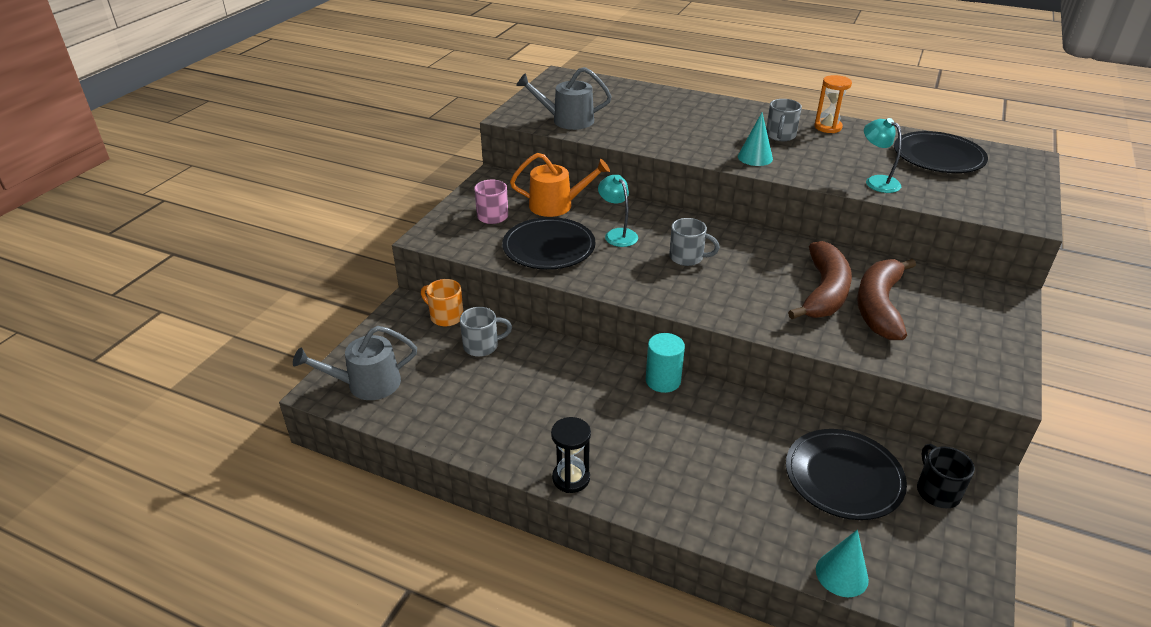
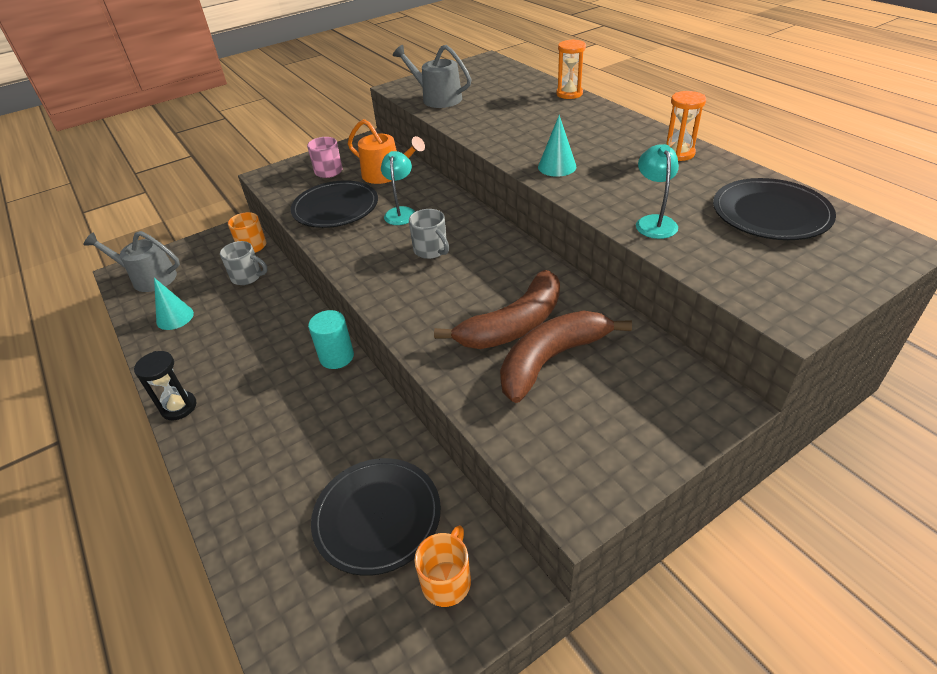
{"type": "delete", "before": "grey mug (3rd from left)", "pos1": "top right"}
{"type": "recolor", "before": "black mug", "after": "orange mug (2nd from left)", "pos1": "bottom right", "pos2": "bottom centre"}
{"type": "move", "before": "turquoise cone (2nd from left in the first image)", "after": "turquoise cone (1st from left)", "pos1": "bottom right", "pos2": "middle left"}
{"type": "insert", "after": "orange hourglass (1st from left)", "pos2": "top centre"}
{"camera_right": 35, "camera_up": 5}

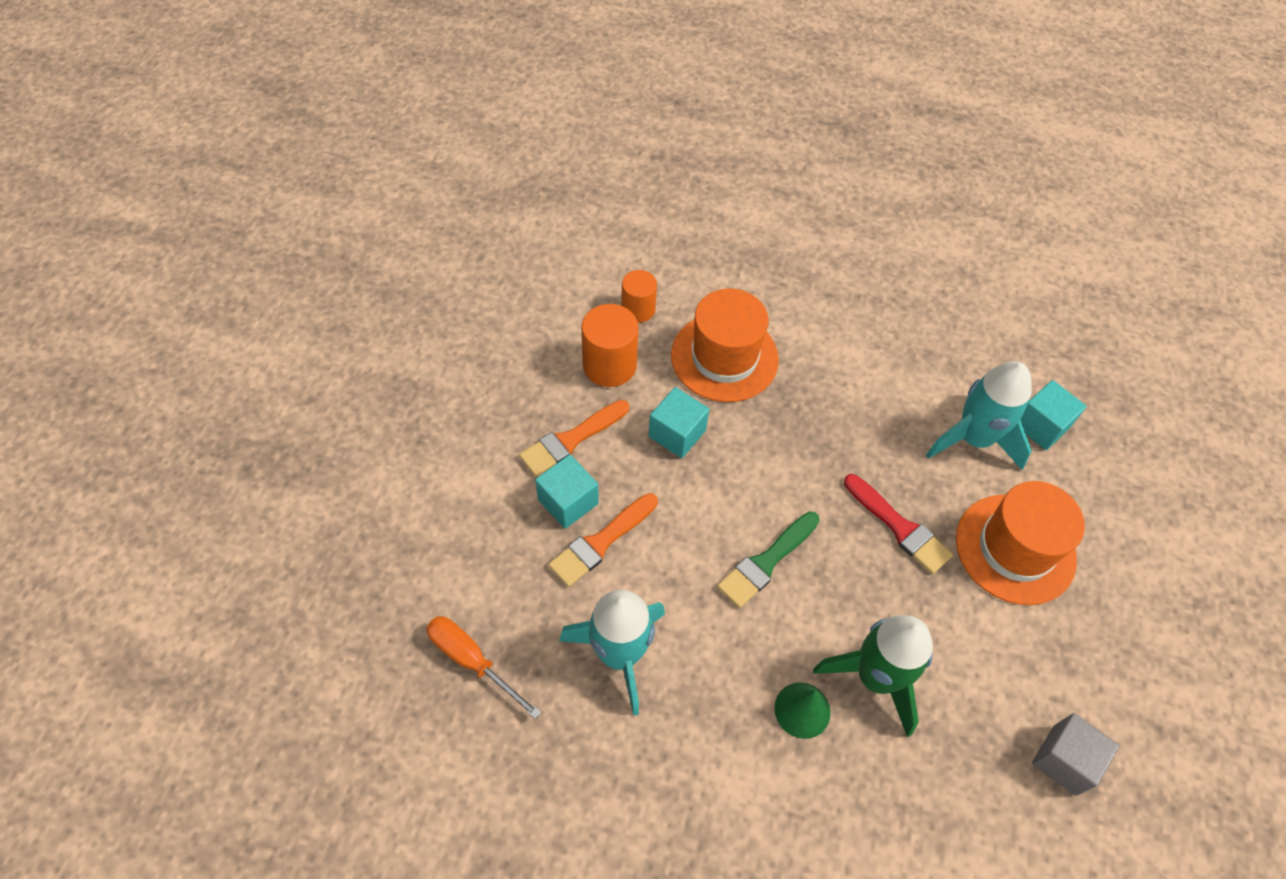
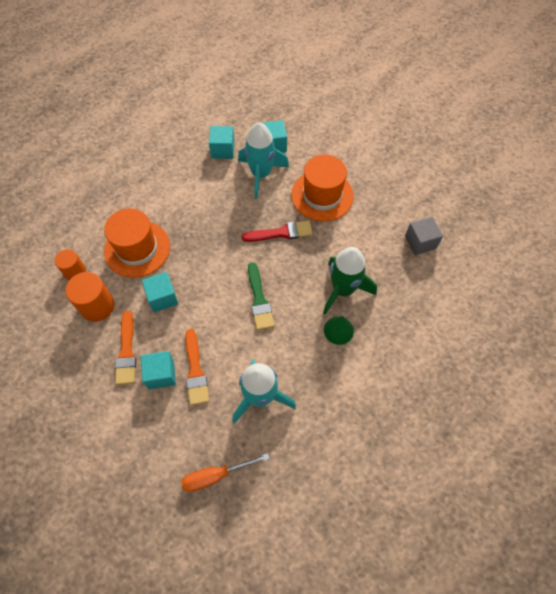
{"type": "insert", "after": "turquoise cube (3rd from left)", "pos2": "top centre"}
{"camera_right": -55, "camera_up": 5}

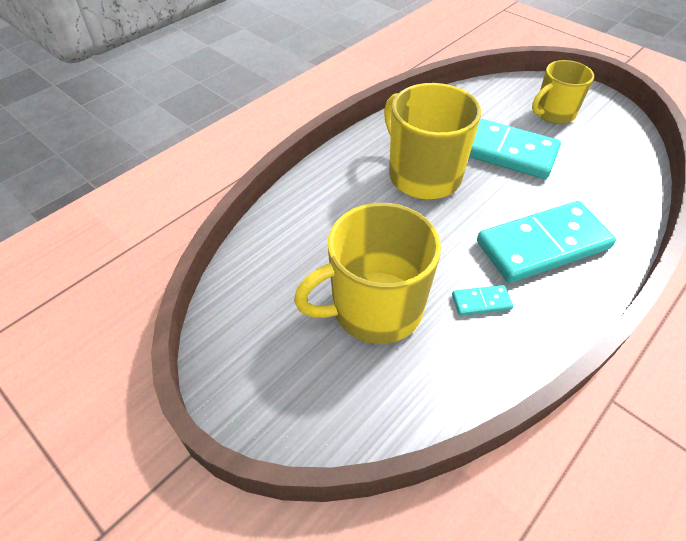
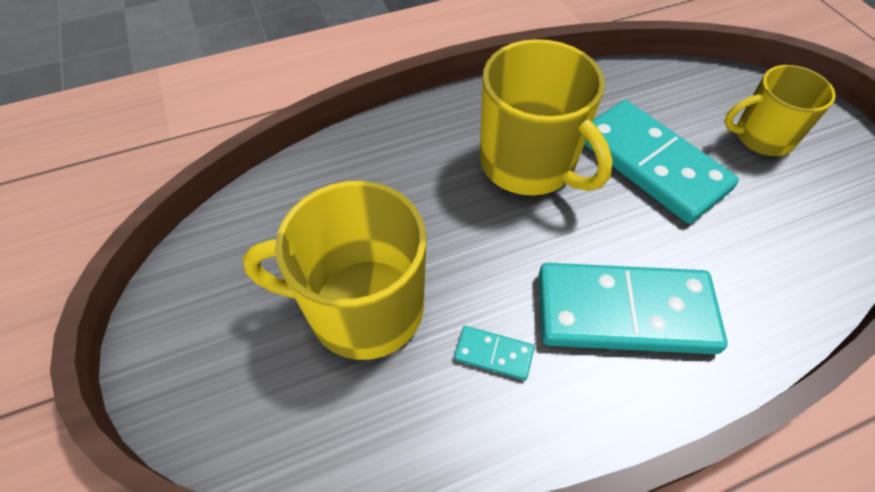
{"type": "rotate", "before": "yellow mug (2nd from left)", "pos1": "top centre", "pos2": "top centre", "turn": 150}
{"camera_right": 25, "camera_up": 5}

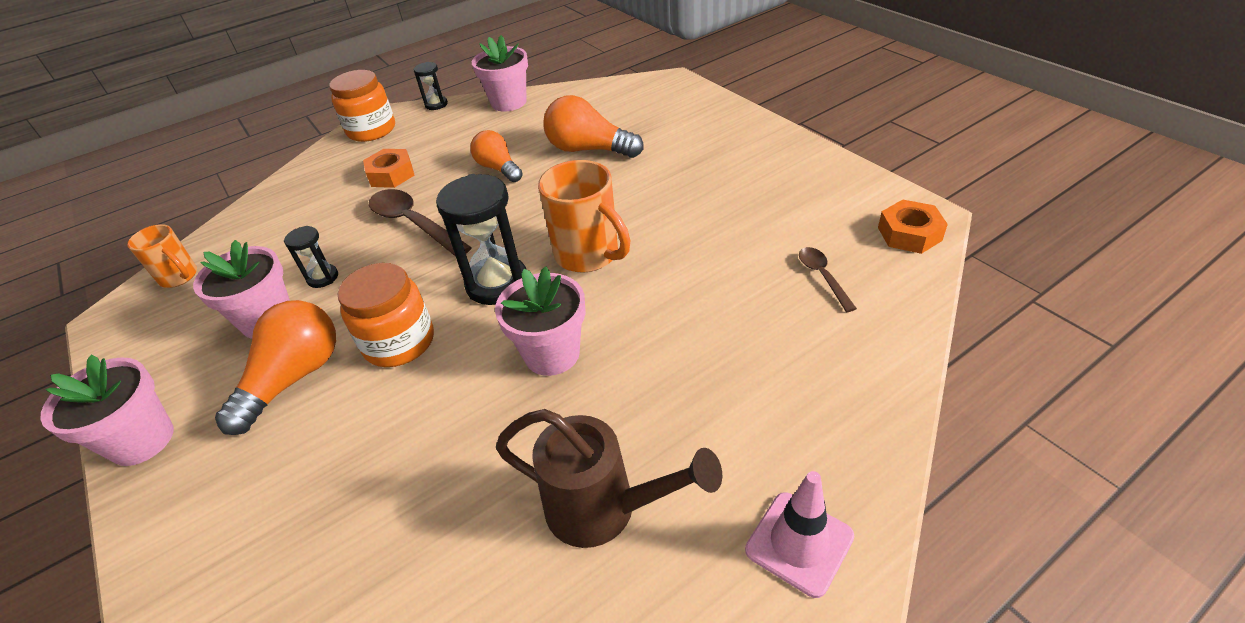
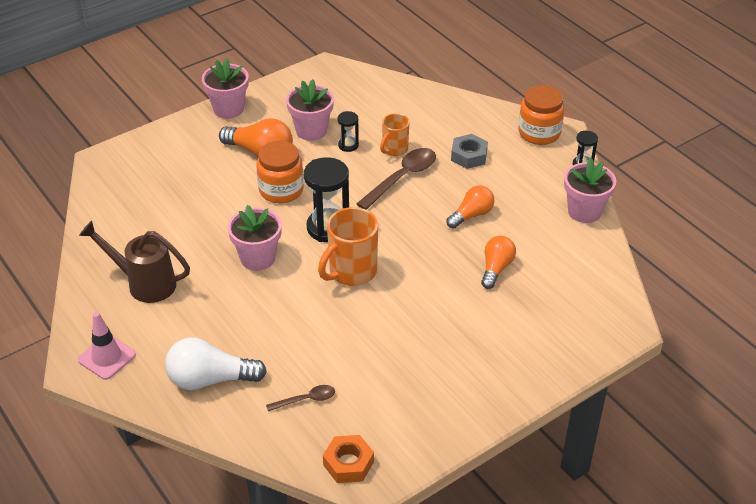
{"type": "resize", "before": "orange light bulb (3rd from left)", "pos1": "top centre", "pos2": "centre", "scale": 0.66}
{"type": "recolor", "before": "orange nut (1st from left)", "after": "grey nut", "pos1": "top left", "pos2": "top centre"}
{"type": "move", "before": "orange mug (1st from left in the first image)", "after": "orange mug (2nd from left)", "pos1": "middle left", "pos2": "top centre"}
{"type": "rotate", "before": "brown watering can", "pos1": "bottom centre", "pos2": "middle left", "turn": 90}
{"type": "insert", "after": "white light bulb", "pos2": "bottom left"}
{"camera_right": 85, "camera_up": 0}

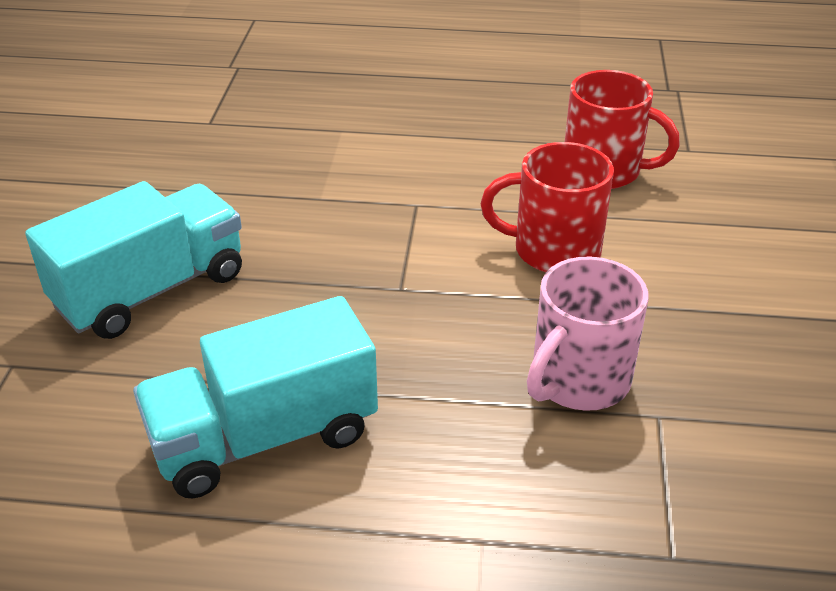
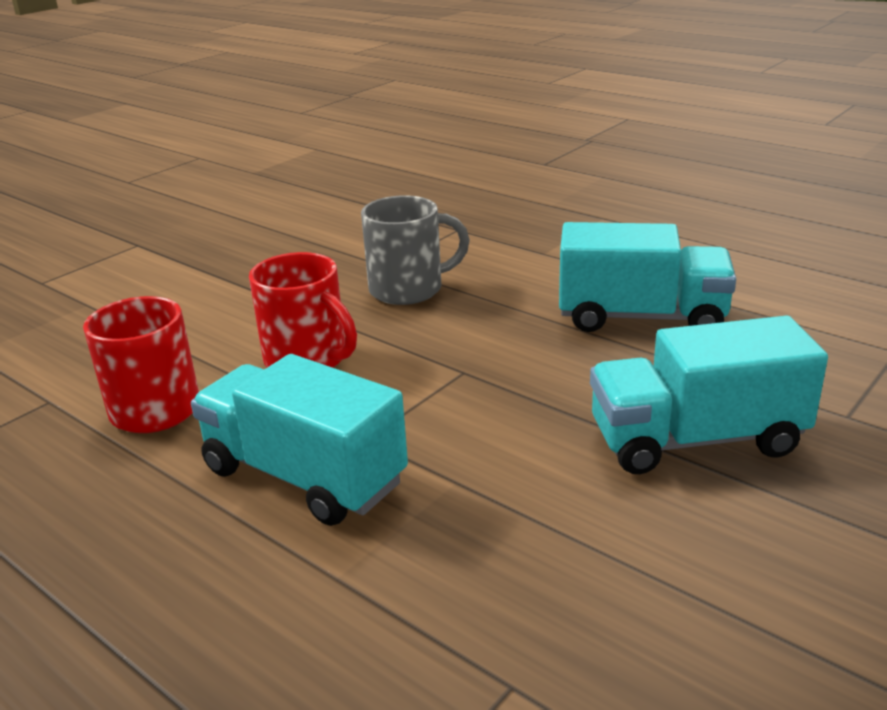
{"type": "recolor", "before": "pink mug", "after": "grey mug", "pos1": "middle right", "pos2": "centre"}
{"type": "insert", "after": "turquoise truck (1st from left)", "pos2": "centre"}
{"camera_right": -145, "camera_up": -10}

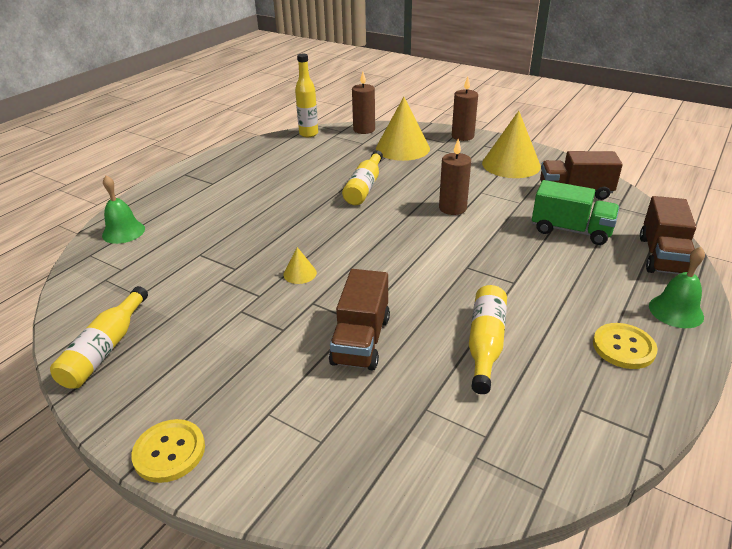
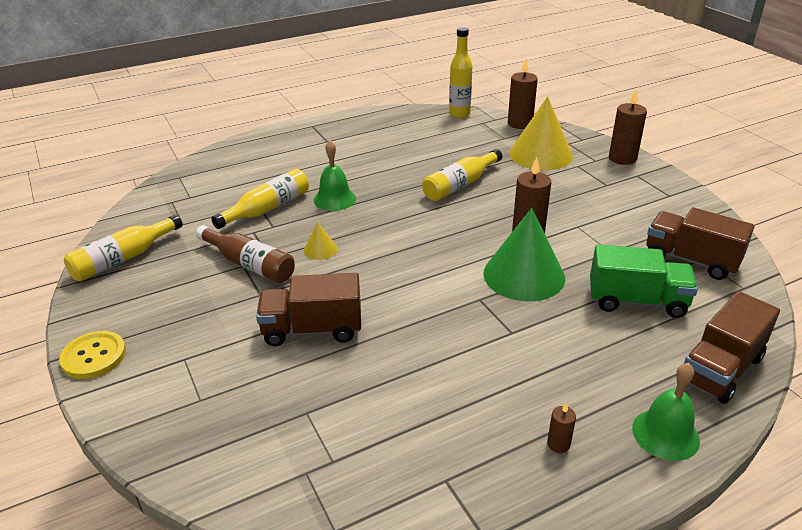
{"type": "delete", "before": "yellow cone (3rd from left)", "pos1": "top right"}
{"type": "move", "before": "green bell (1st from left)", "pos1": "middle left", "pos2": "top centre"}
{"type": "rotate", "before": "green truck", "pos1": "middle right", "pos2": "middle right", "turn": -45}
{"type": "rotate", "before": "brown truck (1st from left)", "pos1": "centre", "pos2": "centre", "turn": 45}
{"type": "move", "before": "yellow bottle (4th from left in the first image)", "after": "yellow bottle (2nd from left)", "pos1": "middle right", "pos2": "middle left"}
{"type": "replace", "before": "yellow button (2nd from left)", "after": "brown candle (3rd from left)", "pos1": "middle right", "pos2": "bottom right"}
{"type": "insert", "after": "green cone", "pos2": "centre"}
{"type": "insert", "after": "brown bottle", "pos2": "middle left"}
{"camera_right": 30, "camera_up": 0}

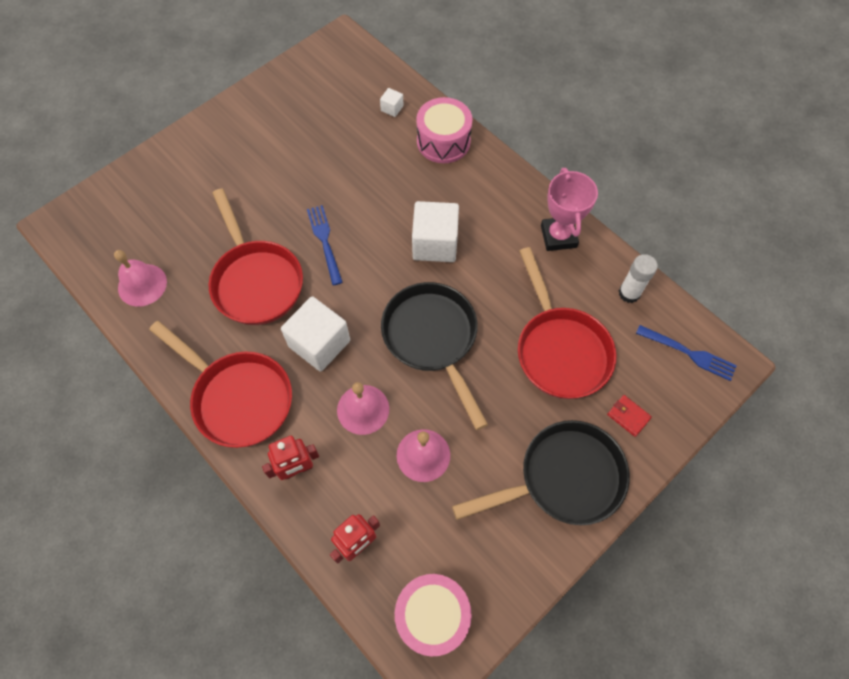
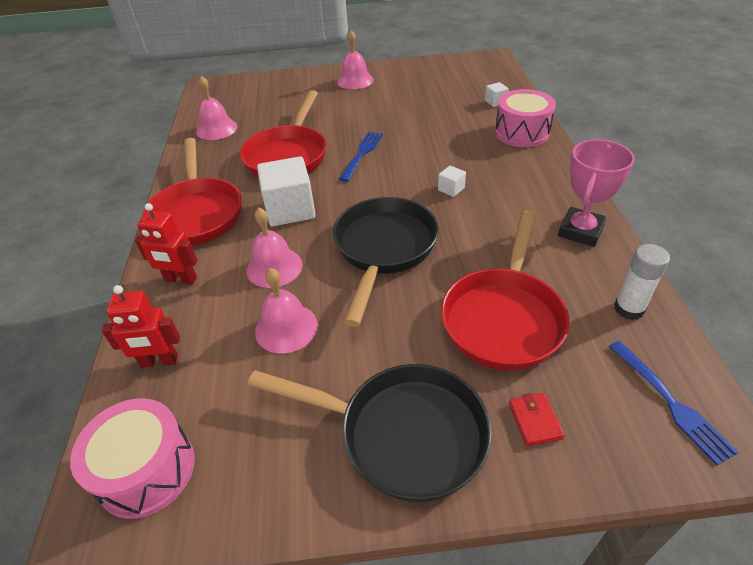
{"type": "resize", "before": "white cube (3rd from left in the first image)", "pos1": "centre", "pos2": "top centre", "scale": 0.45}
{"type": "insert", "after": "pink bell (4th from left)", "pos2": "top centre"}
{"camera_right": 40, "camera_up": -20}

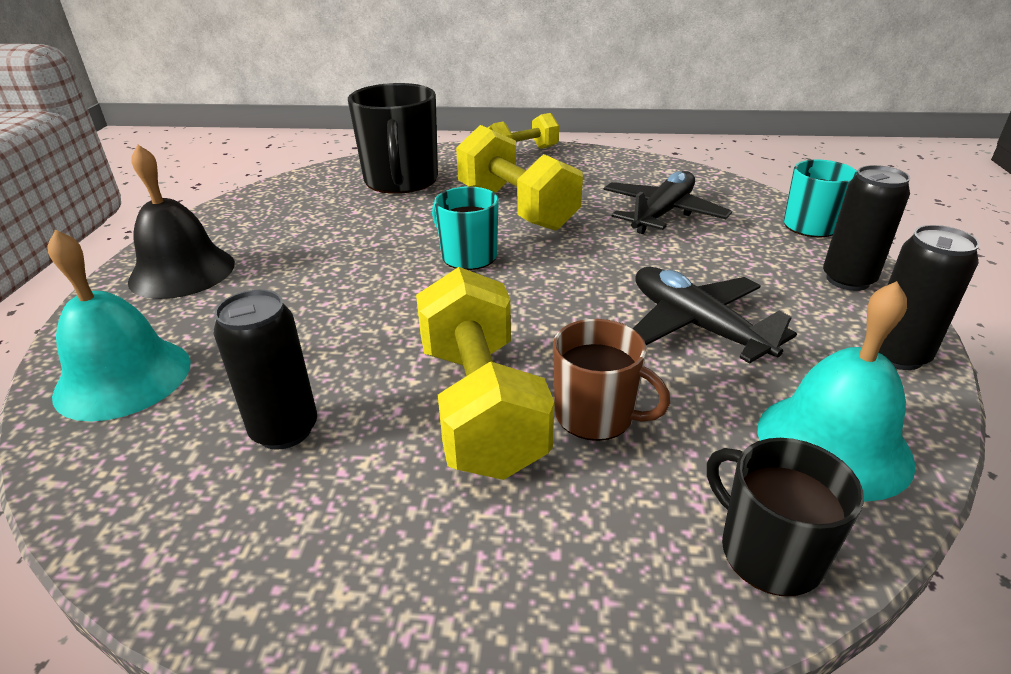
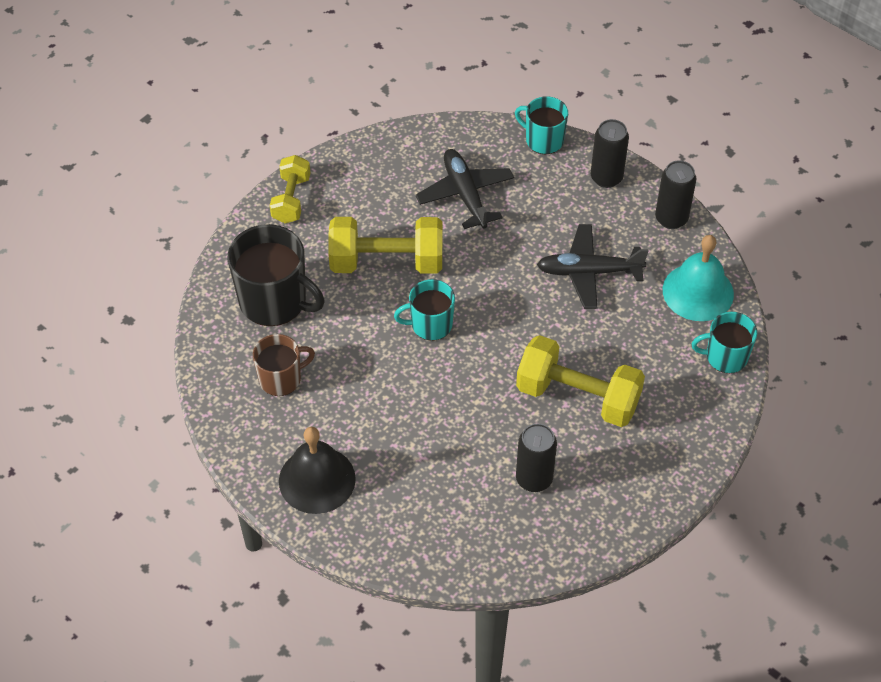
{"type": "delete", "before": "turquoise bell (1st from left)", "pos1": "middle left"}
{"type": "move", "before": "brown mug", "pos1": "centre", "pos2": "middle left"}
{"type": "recolor", "before": "black mug (2nd from left)", "after": "turquoise mug (3rd from left)", "pos1": "bottom right", "pos2": "middle right"}
{"camera_right": -55, "camera_up": 20}

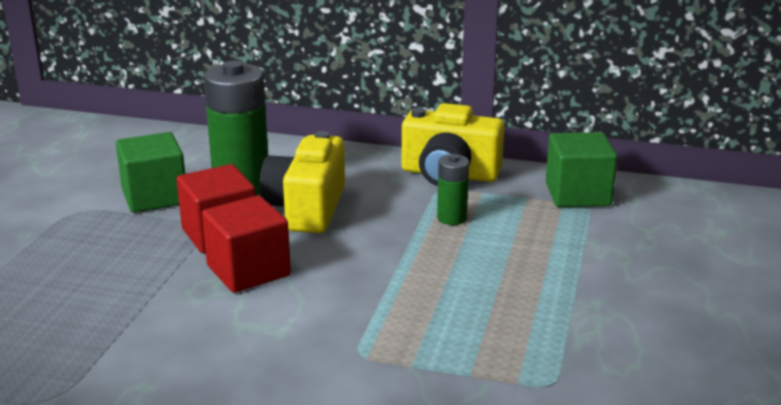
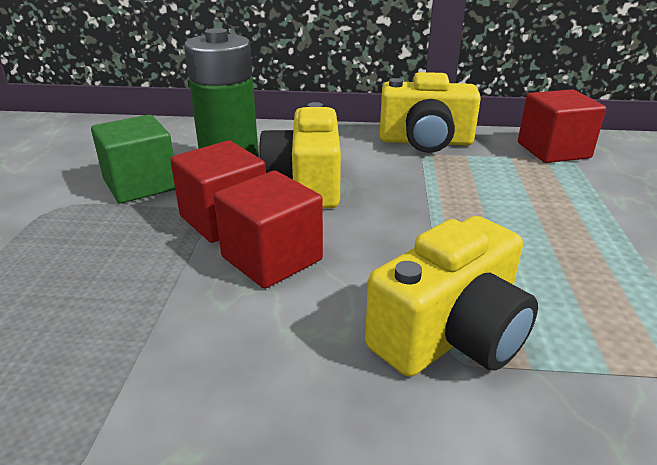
{"type": "recolor", "before": "green cube (2nd from left)", "after": "red cube (3rd from left)", "pos1": "middle right", "pos2": "top right"}
{"type": "delete", "before": "green battery (2nd from left)", "pos1": "centre"}
{"type": "insert", "after": "yellow camera (3rd from left)", "pos2": "middle right"}
{"camera_right": -10, "camera_up": 5}

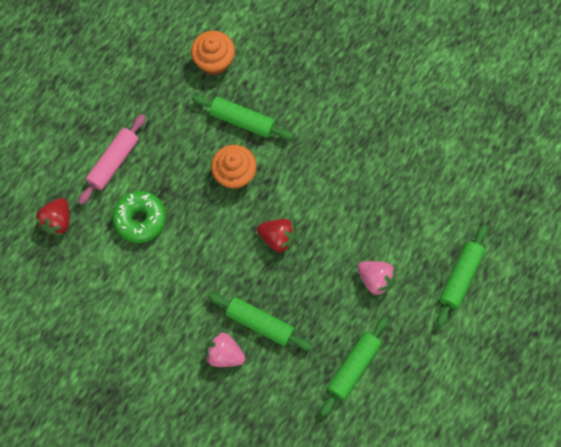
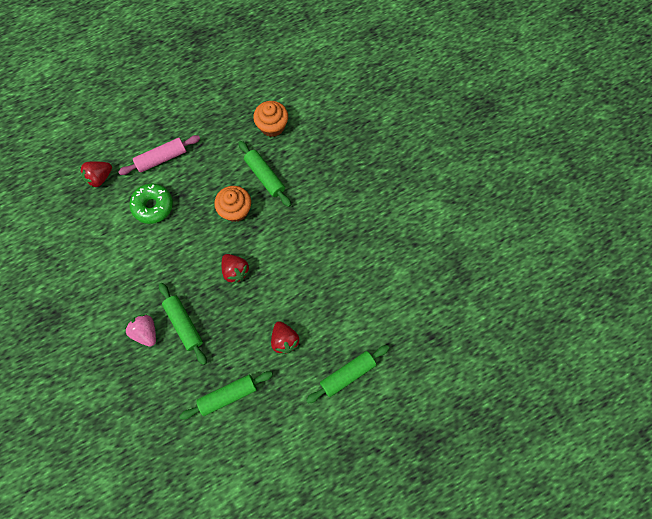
{"type": "recolor", "before": "pink strawberry (2nd from left)", "after": "red strawberry (3rd from left)", "pos1": "middle right", "pos2": "centre"}
{"camera_right": 30, "camera_up": 0}

